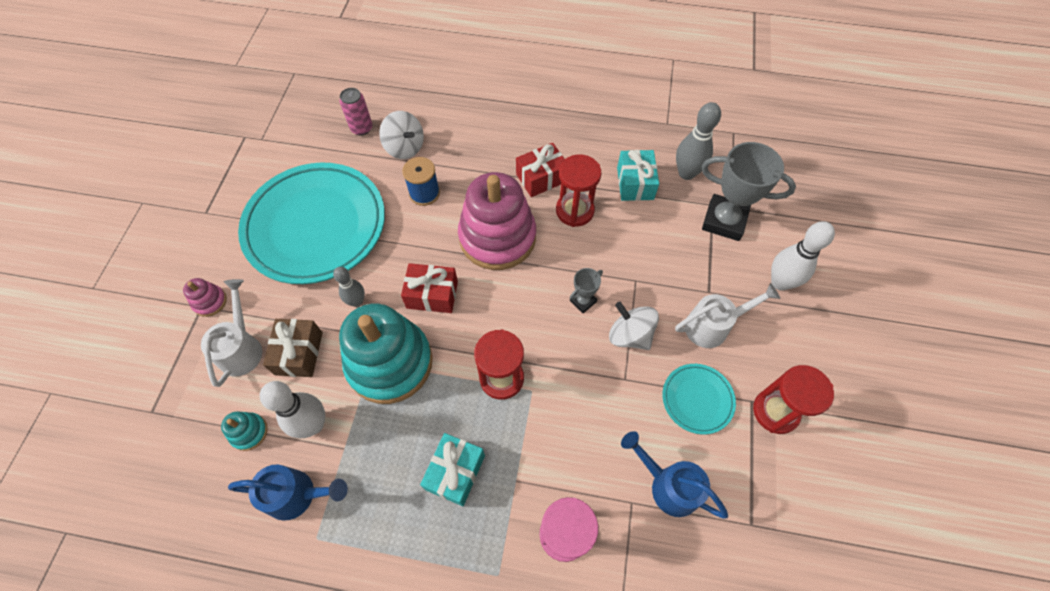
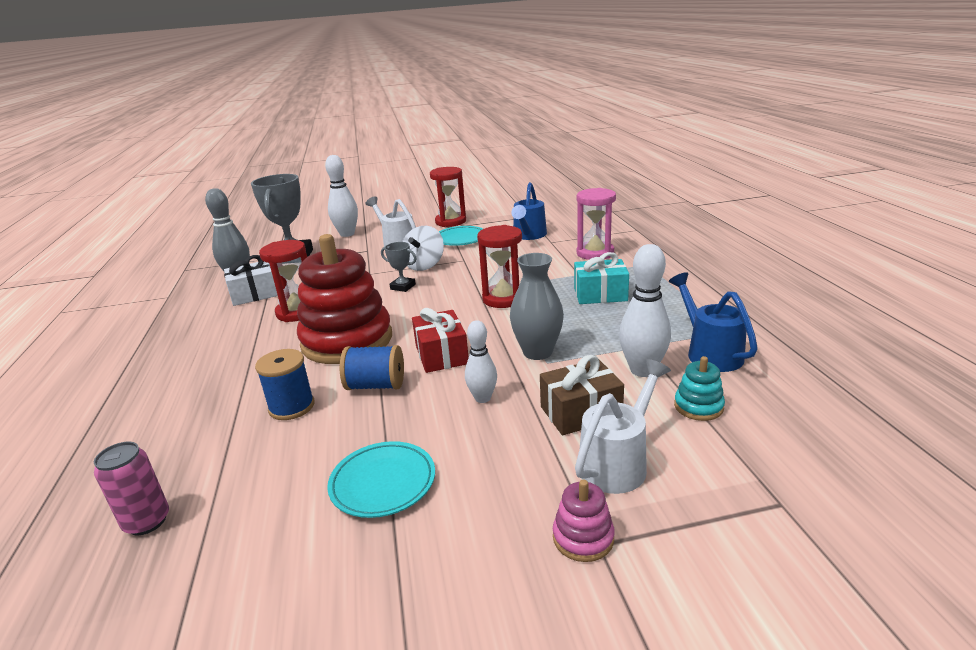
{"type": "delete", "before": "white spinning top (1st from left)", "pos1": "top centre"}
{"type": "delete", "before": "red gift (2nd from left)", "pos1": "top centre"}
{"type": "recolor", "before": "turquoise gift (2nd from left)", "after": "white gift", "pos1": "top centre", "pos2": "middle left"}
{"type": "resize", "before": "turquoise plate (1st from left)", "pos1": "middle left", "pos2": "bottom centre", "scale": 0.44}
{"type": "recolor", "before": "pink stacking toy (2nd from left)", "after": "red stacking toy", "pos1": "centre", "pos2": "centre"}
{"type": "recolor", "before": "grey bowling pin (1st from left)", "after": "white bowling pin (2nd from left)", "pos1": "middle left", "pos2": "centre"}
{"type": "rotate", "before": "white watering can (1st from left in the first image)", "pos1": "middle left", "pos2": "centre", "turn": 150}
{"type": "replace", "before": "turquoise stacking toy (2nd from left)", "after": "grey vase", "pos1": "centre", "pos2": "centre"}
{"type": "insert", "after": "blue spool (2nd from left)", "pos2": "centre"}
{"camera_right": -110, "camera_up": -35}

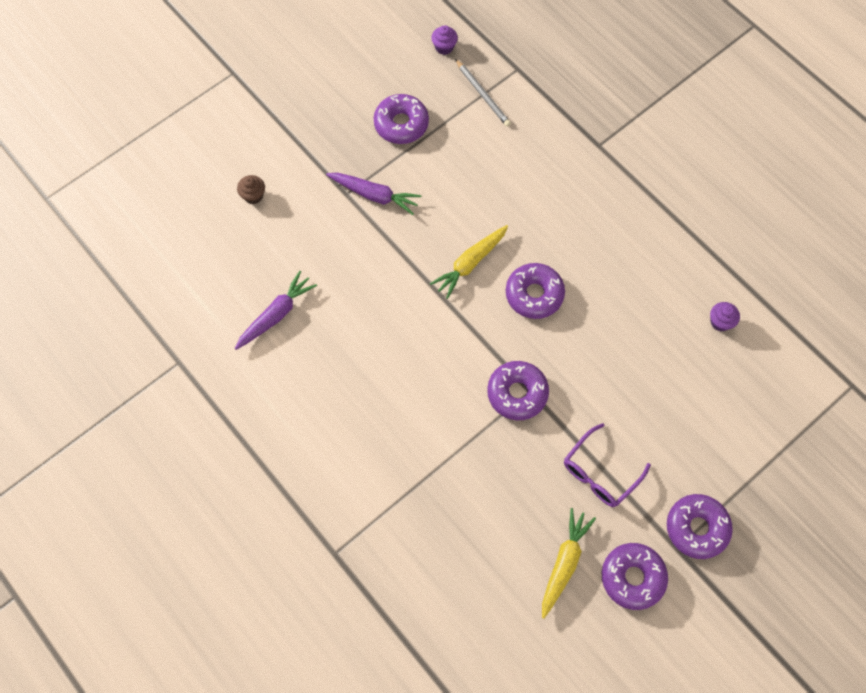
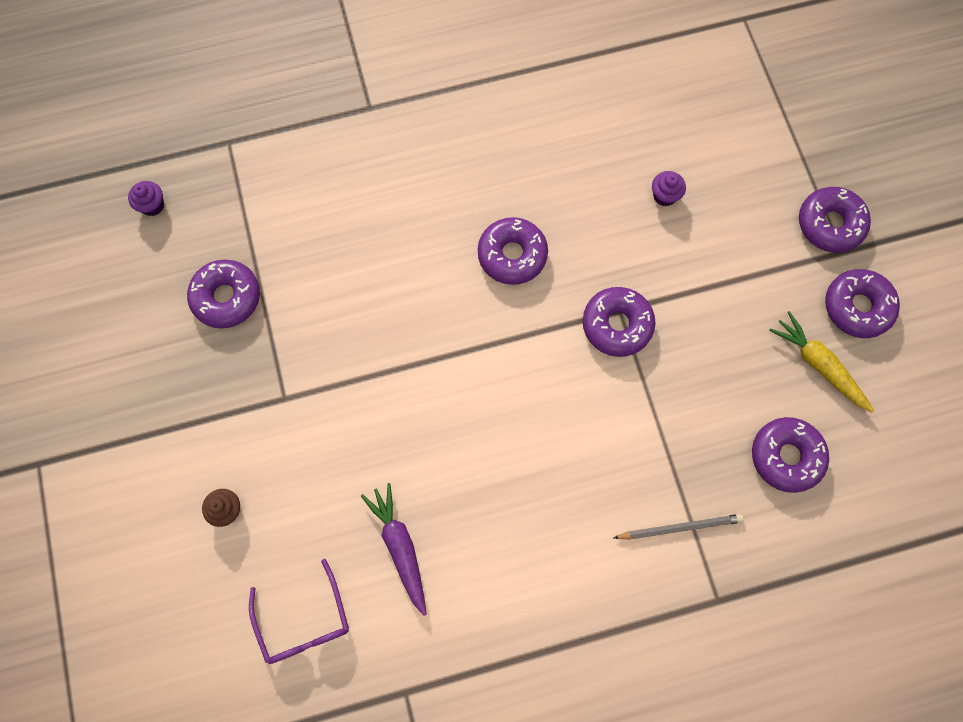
{"type": "move", "before": "grey pencil", "pos1": "top centre", "pos2": "bottom right"}
{"type": "delete", "before": "purple carrot (2nd from left)", "pos1": "top centre"}
{"type": "delete", "before": "yellow carrot (1st from left)", "pos1": "centre"}
{"type": "move", "before": "purple cupcake (2nd from left)", "pos1": "middle right", "pos2": "top right"}
{"type": "move", "before": "purple glasses", "pos1": "bottom right", "pos2": "bottom left"}
{"type": "insert", "after": "purple donut (4th from left)", "pos2": "middle right"}
{"camera_right": -65, "camera_up": 5}

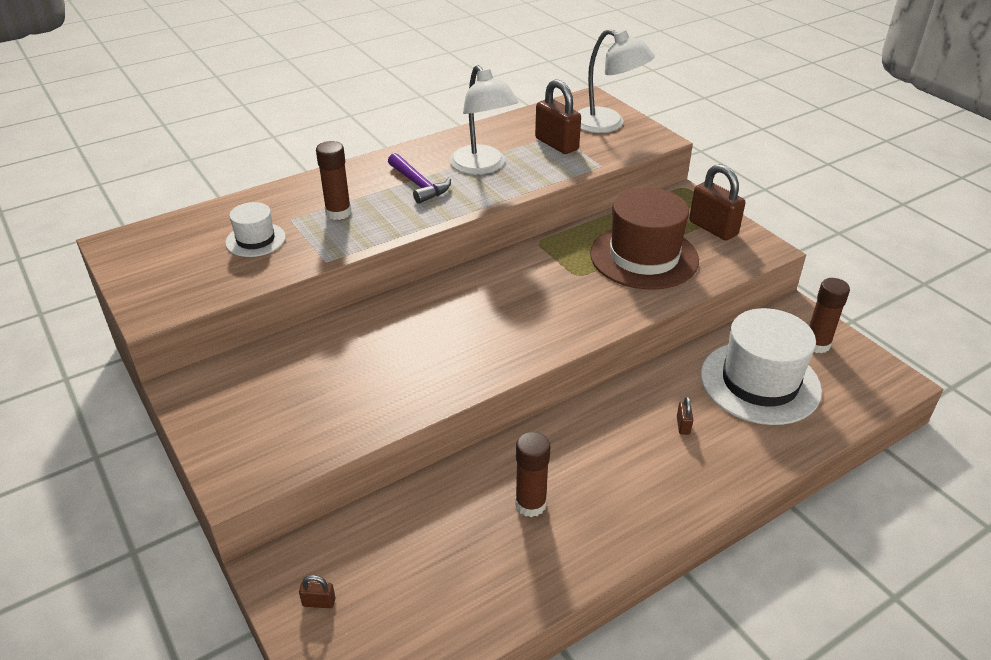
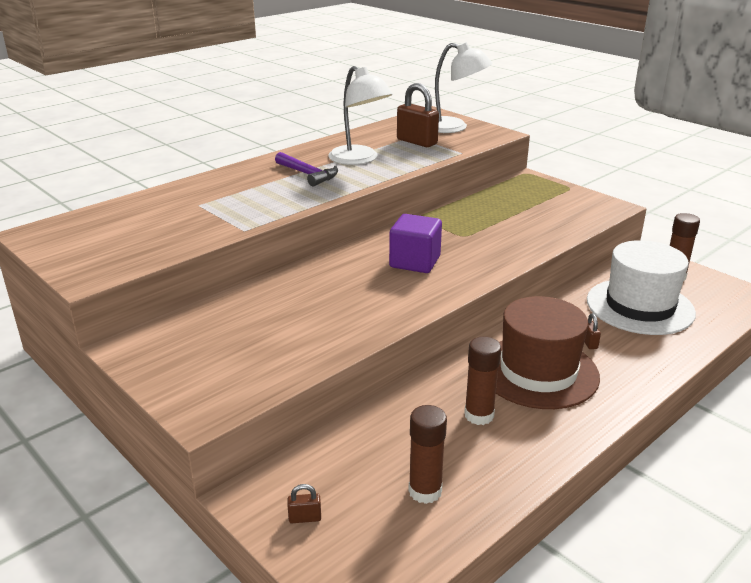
{"type": "move", "before": "brown glue stick (1st from left)", "pos1": "top centre", "pos2": "bottom centre"}
{"type": "delete", "before": "brown padlock (4th from left)", "pos1": "top right"}
{"type": "move", "before": "brown hat", "pos1": "centre", "pos2": "middle right"}
{"type": "delete", "before": "white hat (1st from left)", "pos1": "middle left"}
{"type": "insert", "after": "purple cube", "pos2": "centre"}
{"camera_right": -10, "camera_up": -10}

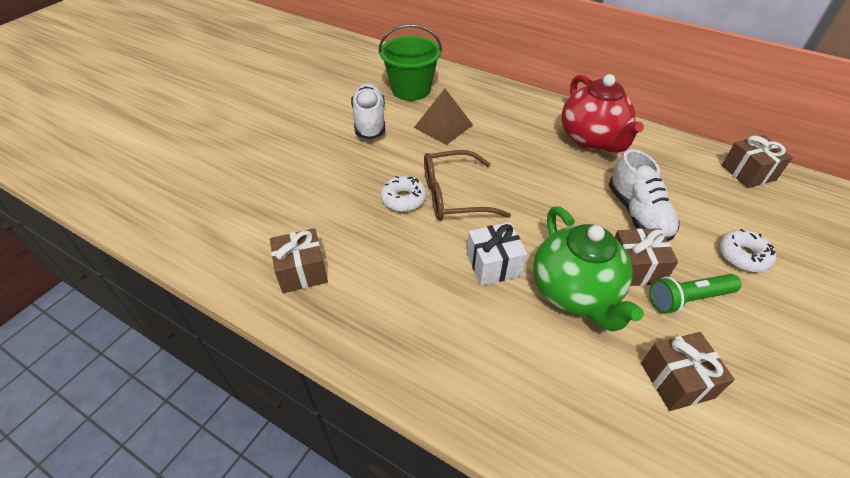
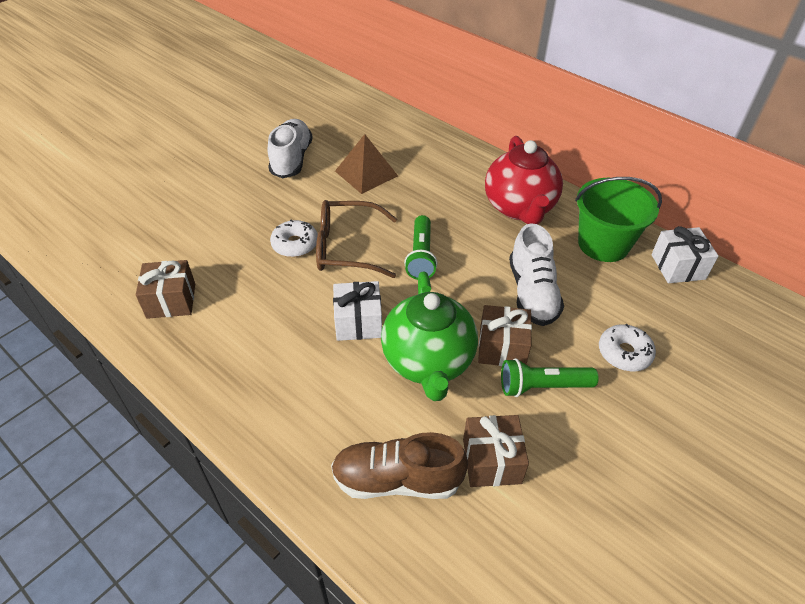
{"type": "move", "before": "green bucket", "pos1": "top centre", "pos2": "middle right"}
{"type": "recolor", "before": "brown gift (4th from left)", "after": "white gift (2nd from left)", "pos1": "middle right", "pos2": "middle right"}
{"type": "insert", "after": "green flashlight (1st from left)", "pos2": "centre"}
{"type": "insert", "after": "brown shoe", "pos2": "bottom centre"}
{"camera_right": 10, "camera_up": 0}

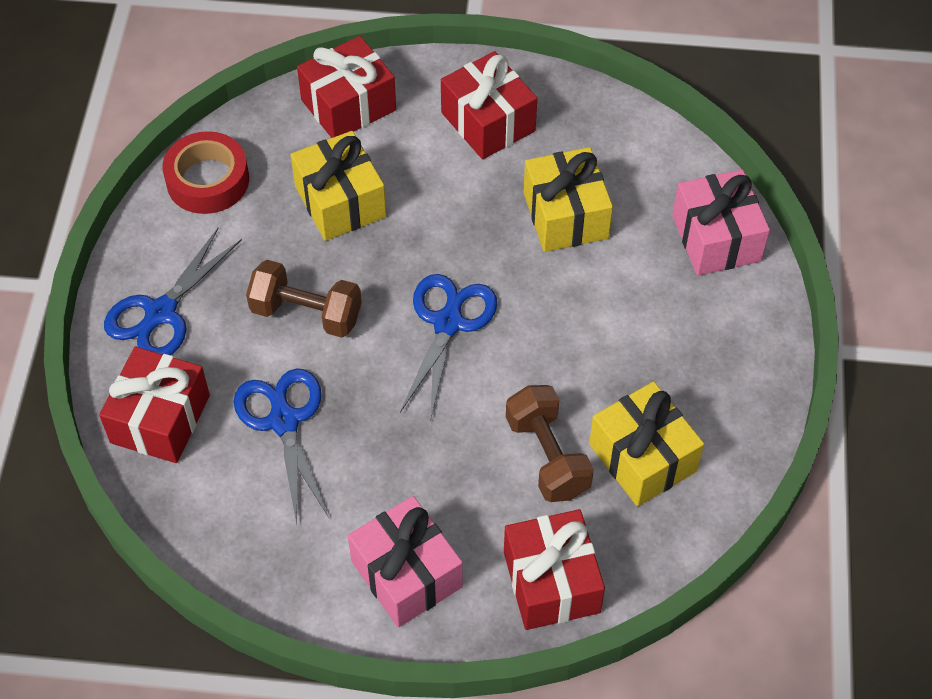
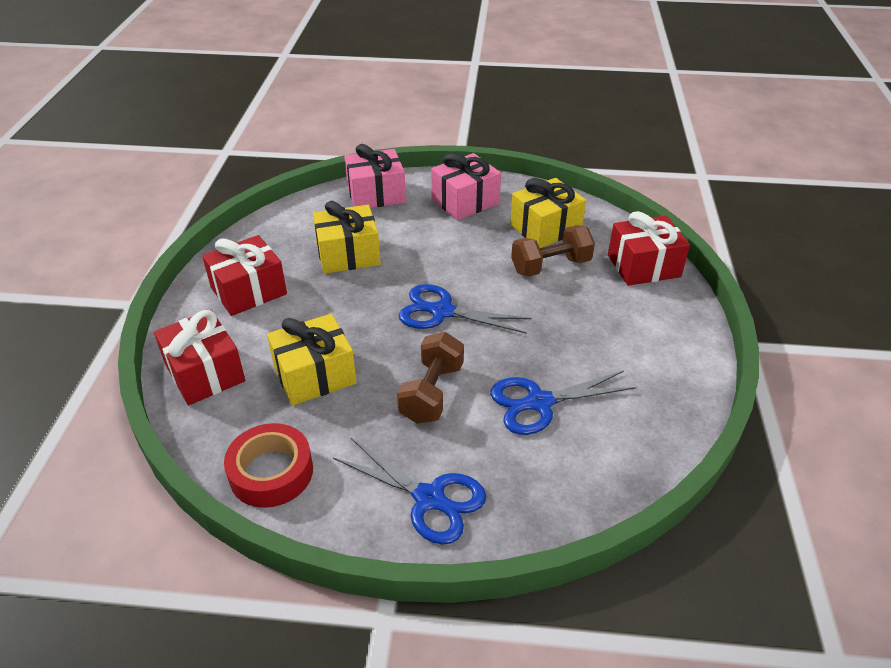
{"type": "delete", "before": "red gift (1st from left)", "pos1": "middle left"}
{"type": "move", "before": "pink gift (1st from left in the first image)", "after": "pink gift (2nd from left)", "pos1": "bottom centre", "pos2": "top centre"}
{"camera_right": -90, "camera_up": -15}

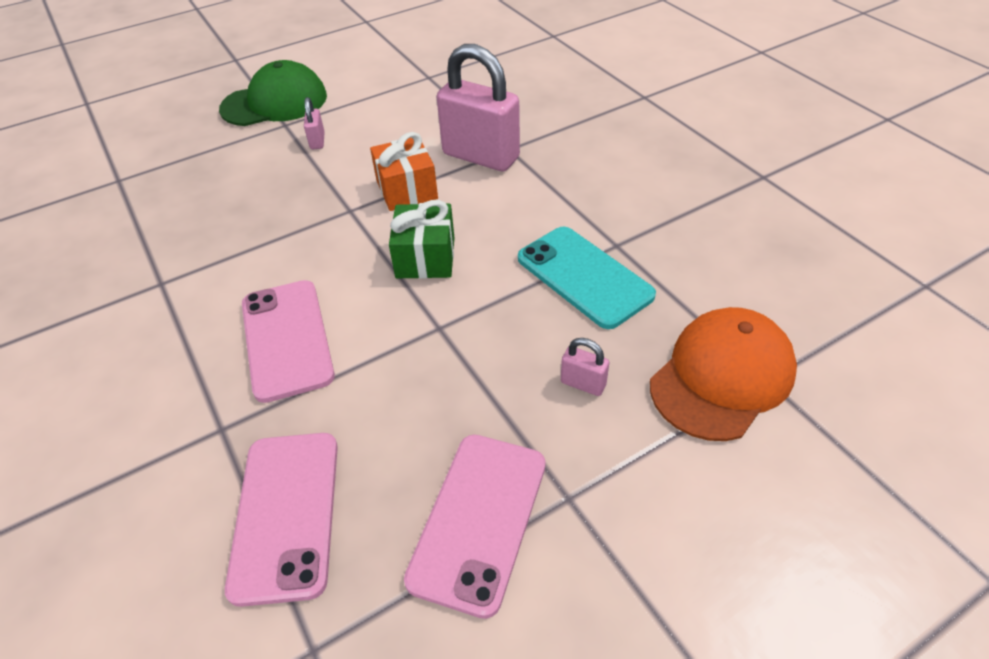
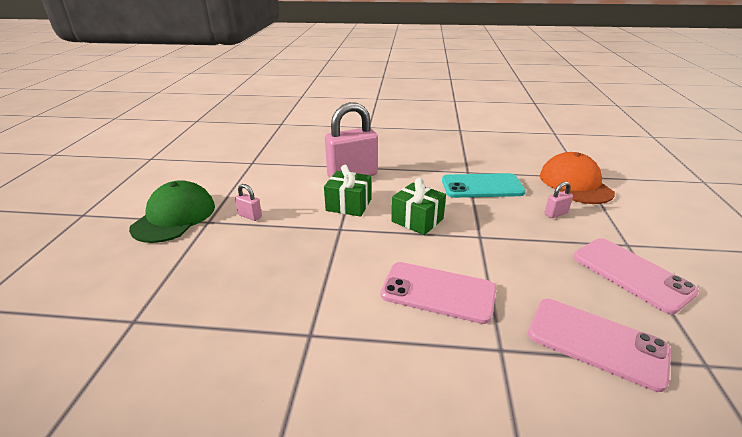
{"type": "recolor", "before": "orange gift", "after": "green gift (1st from left)", "pos1": "top centre", "pos2": "centre"}
{"camera_right": -55, "camera_up": -15}

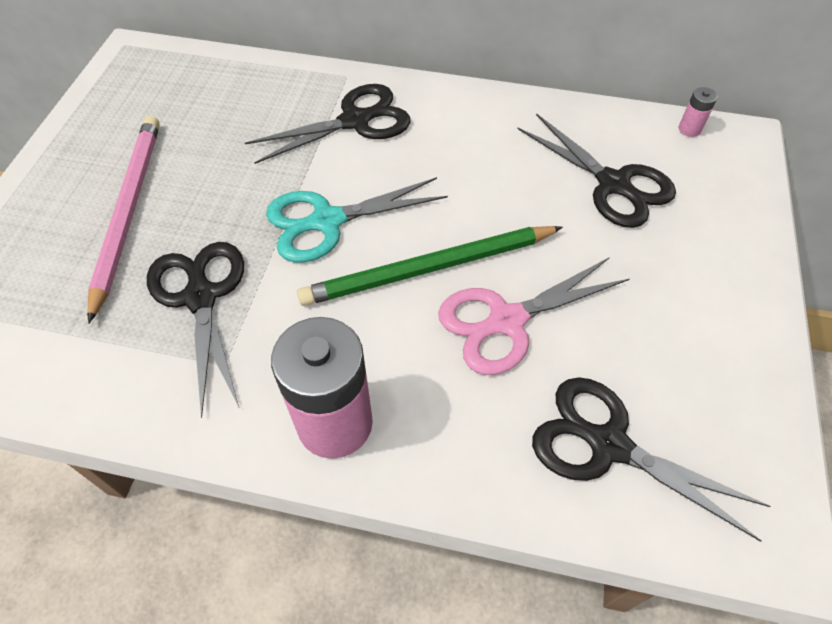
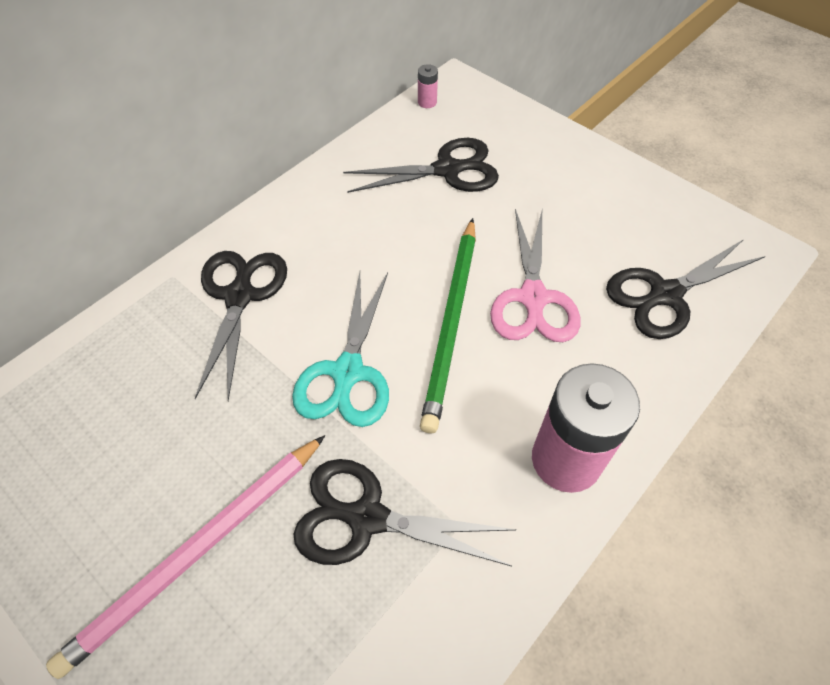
{"type": "rotate", "before": "pink pencil", "pos1": "middle left", "pos2": "bottom left", "turn": -75}
{"camera_right": -60, "camera_up": 0}

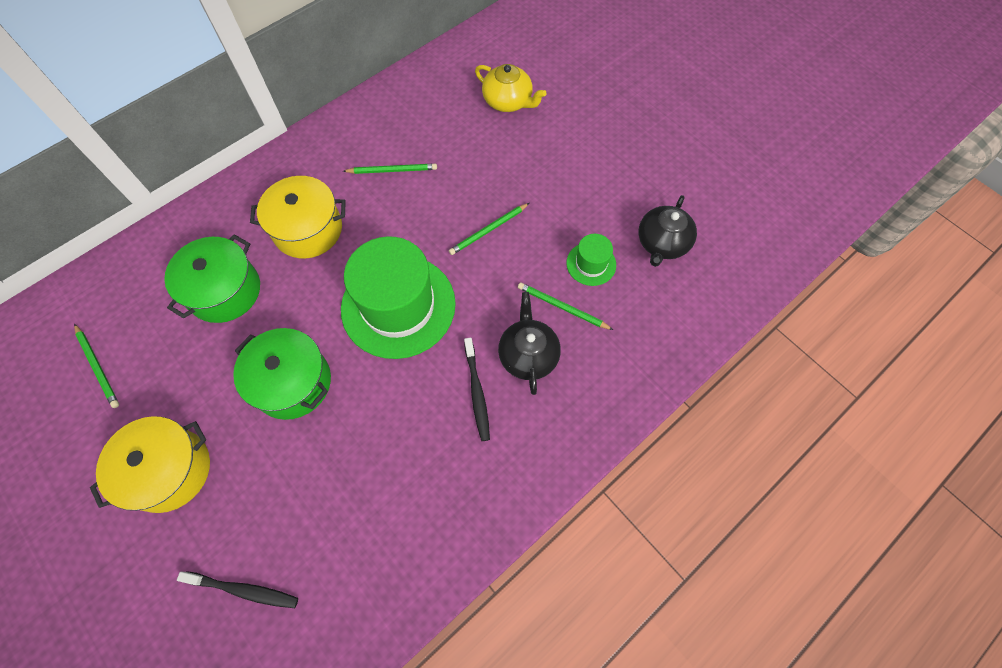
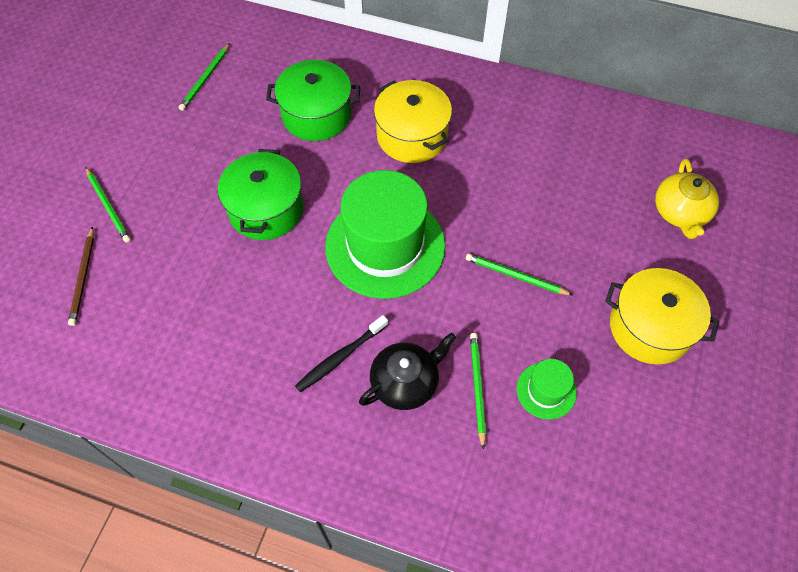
{"type": "move", "before": "green pencil (2nd from left in the first image)", "after": "green pencil (1st from left)", "pos1": "top centre", "pos2": "middle left"}
{"type": "delete", "before": "black teapot (2nd from left)", "pos1": "middle right"}
{"type": "move", "before": "yellow pot (1st from left in the first image)", "after": "yellow pot (2nd from left)", "pos1": "bottom left", "pos2": "middle right"}
{"type": "replace", "before": "black toothbrush (1st from left)", "after": "brown pencil", "pos1": "bottom left", "pos2": "middle left"}
{"camera_right": 60, "camera_up": -5}

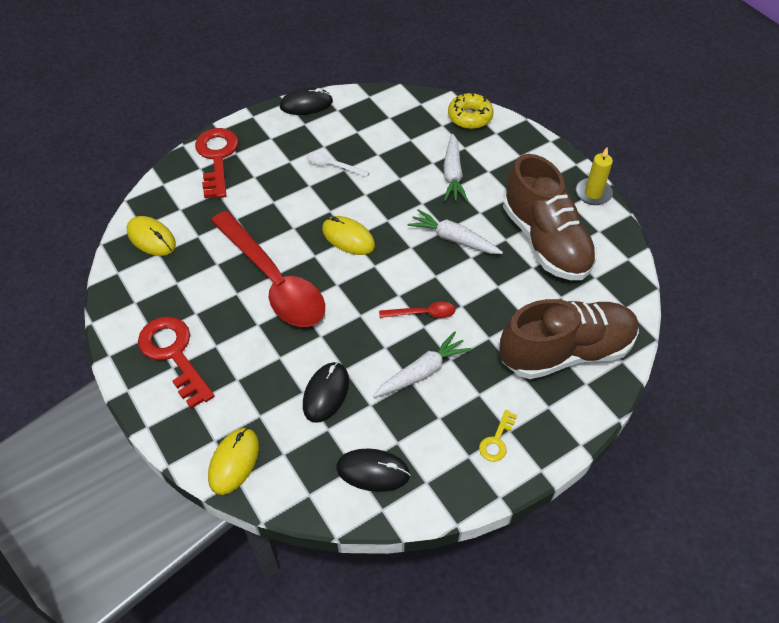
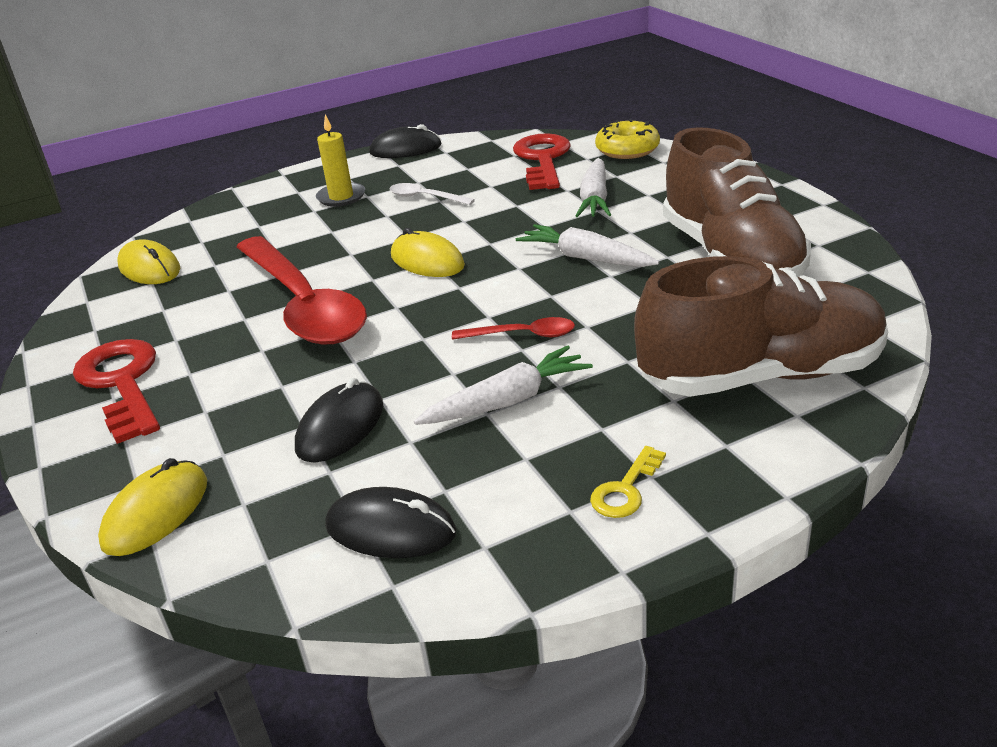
{"type": "move", "before": "red key (2nd from left)", "pos1": "top left", "pos2": "top centre"}
{"type": "move", "before": "yellow candle", "pos1": "top right", "pos2": "top centre"}
{"camera_right": 10, "camera_up": -20}

